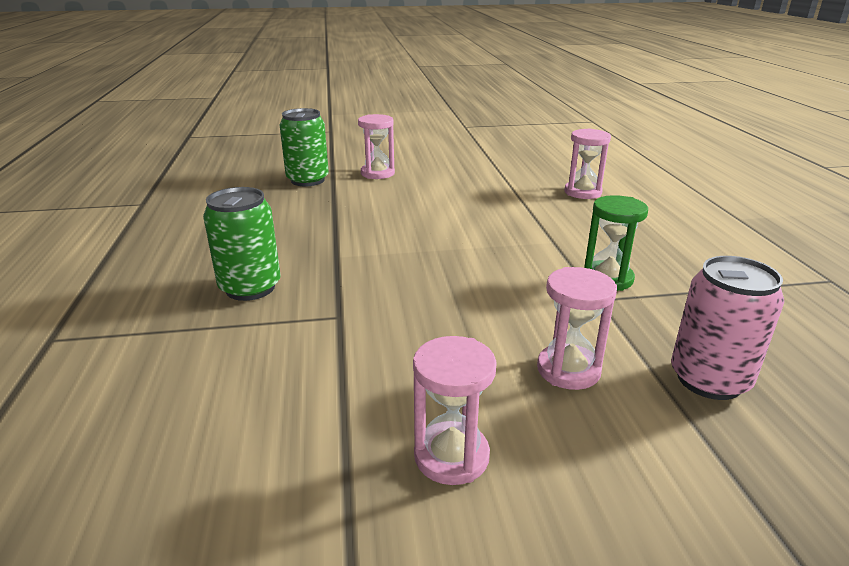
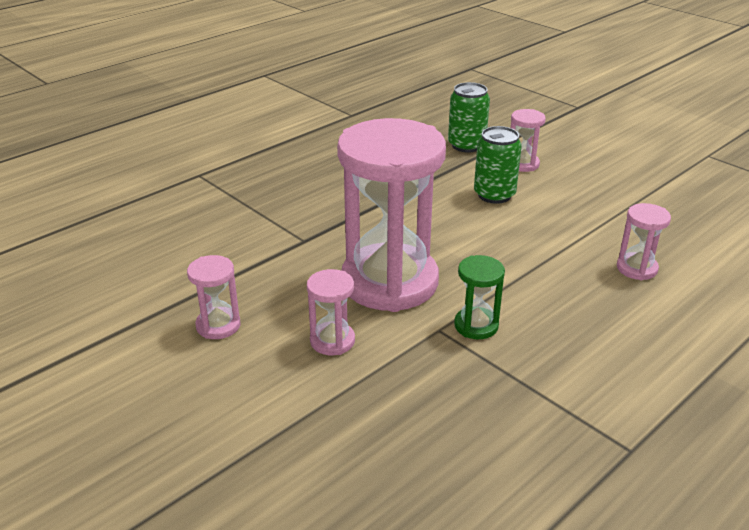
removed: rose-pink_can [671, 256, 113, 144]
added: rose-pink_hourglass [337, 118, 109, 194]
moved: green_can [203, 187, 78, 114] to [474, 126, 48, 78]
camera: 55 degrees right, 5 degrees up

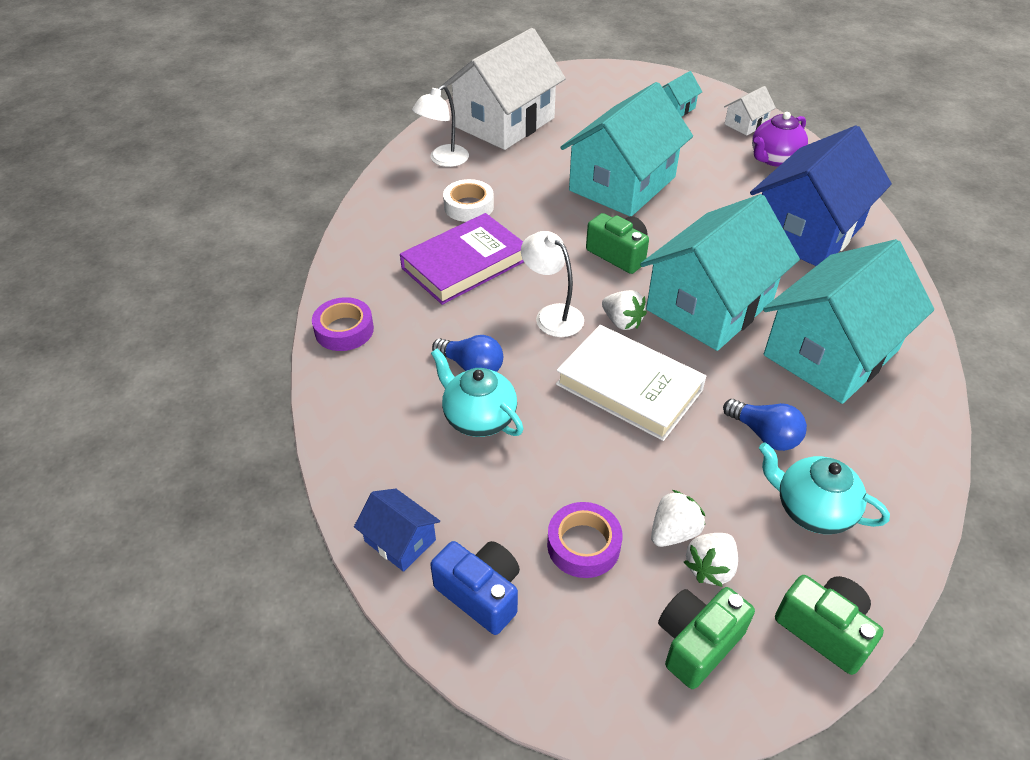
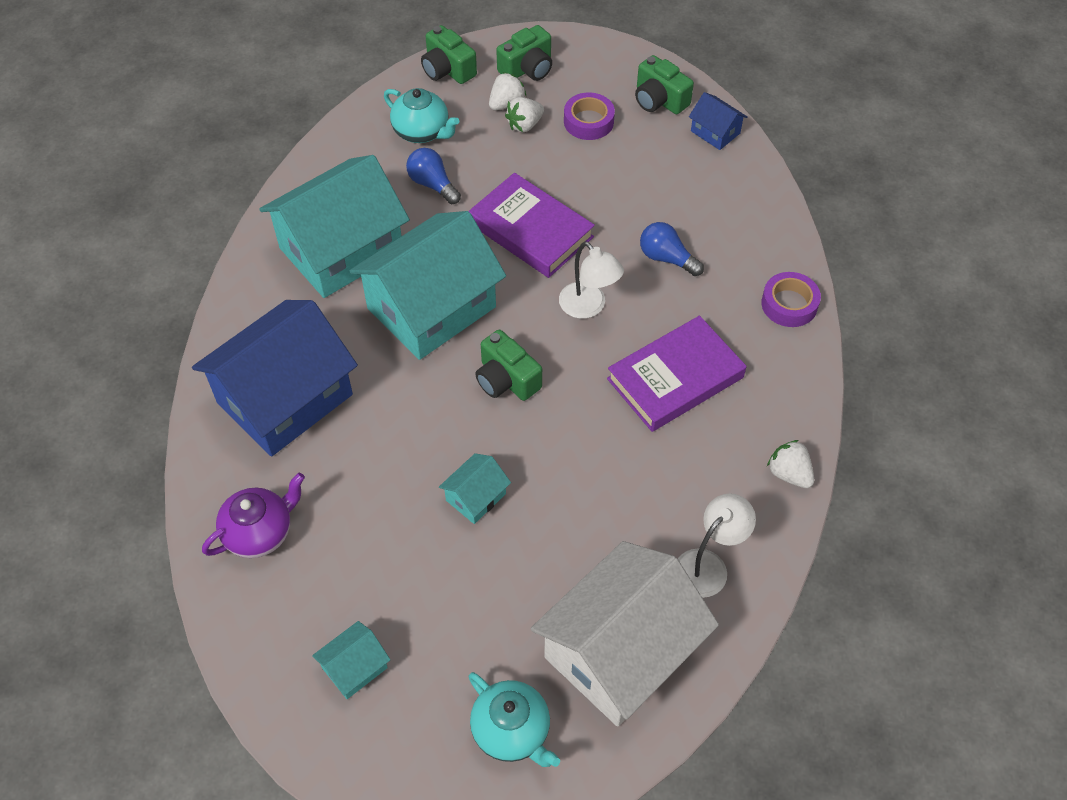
removed: snow-white_cottage [724, 86, 52, 49]; snow-white_sticky_tape [443, 179, 51, 43]
moved: snow-white_toy_strawberry [602, 290, 45, 40] to [767, 440, 47, 48]; teal_china_teapot [431, 348, 93, 89] to [468, 672, 92, 95]
recoloured: snow-white_hardcover [556, 325, 150, 116] to royal_purple_hardcover [469, 173, 126, 105]; blue_camera [430, 541, 90, 94] to green_camera [635, 55, 59, 59]
resized: teal_cottage [560, 82, 133, 134] = [439, 453, 72, 71] x0.43
camera: 175 degrees left, 10 degrees up

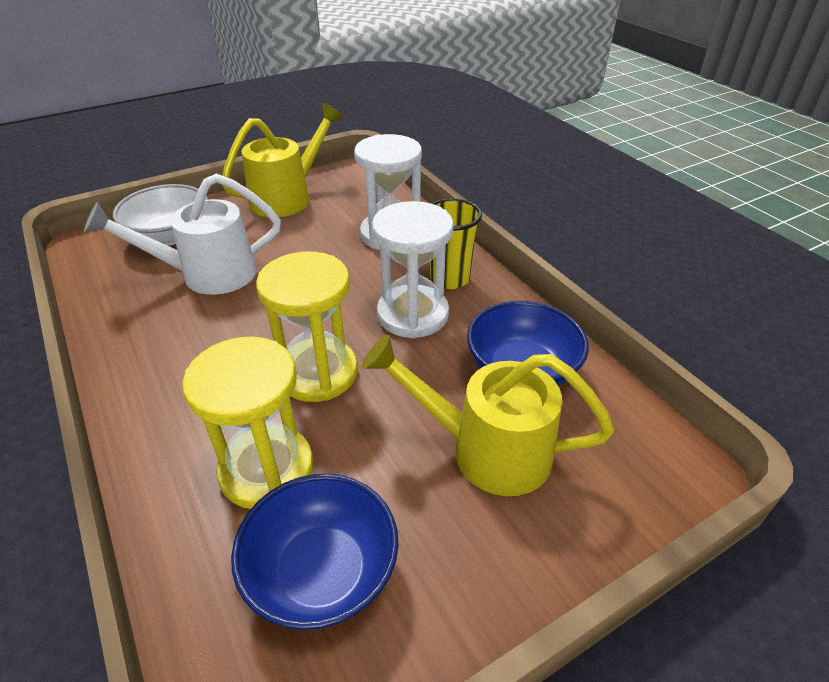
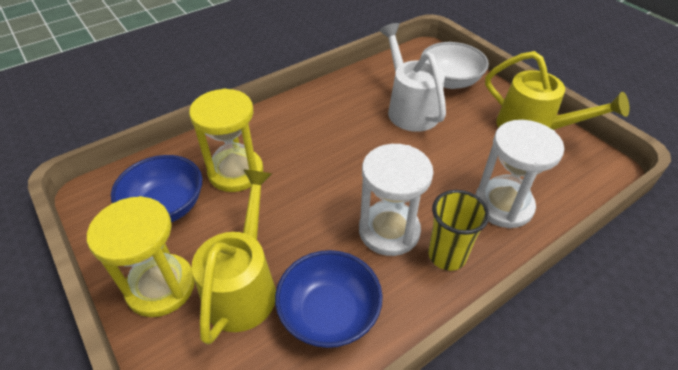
moved: golden_hourglass [256, 251, 102, 151] to [87, 196, 108, 121]
camera: 85 degrees right, 5 degrees up

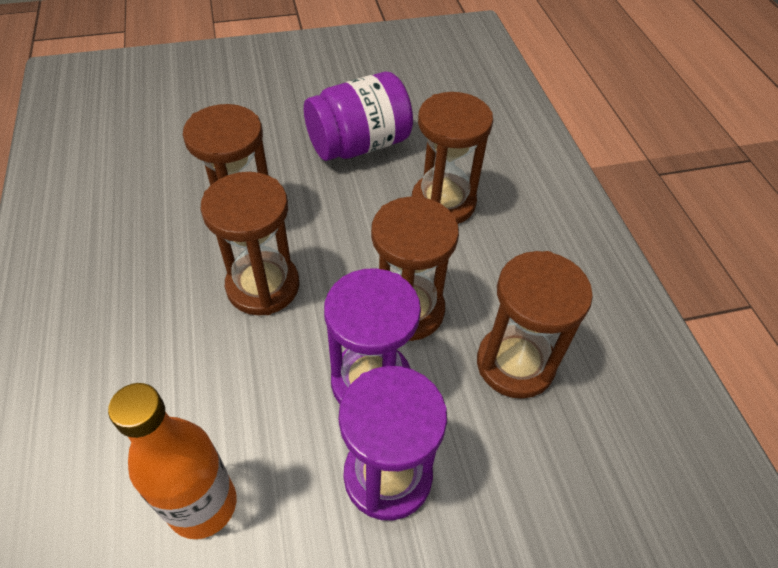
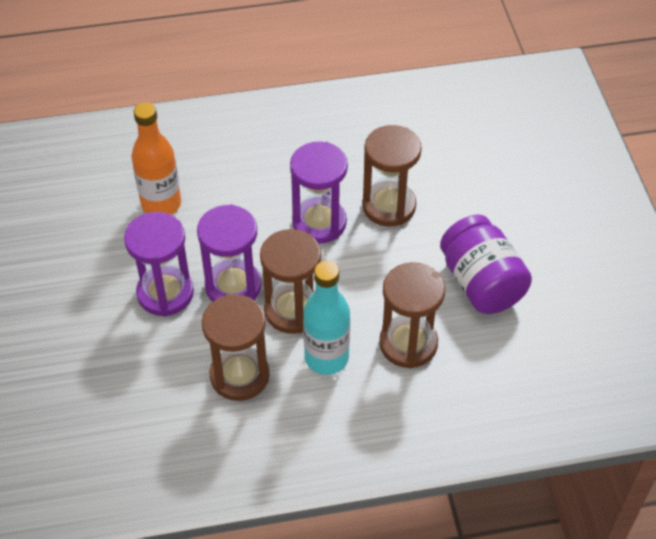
added: teal_drink_bottle [303, 261, 47, 114]
recoloured: russet_hourglass [201, 172, 98, 143] to royal_purple_hourglass [290, 141, 58, 103]
camera: 95 degrees right, 0 degrees up

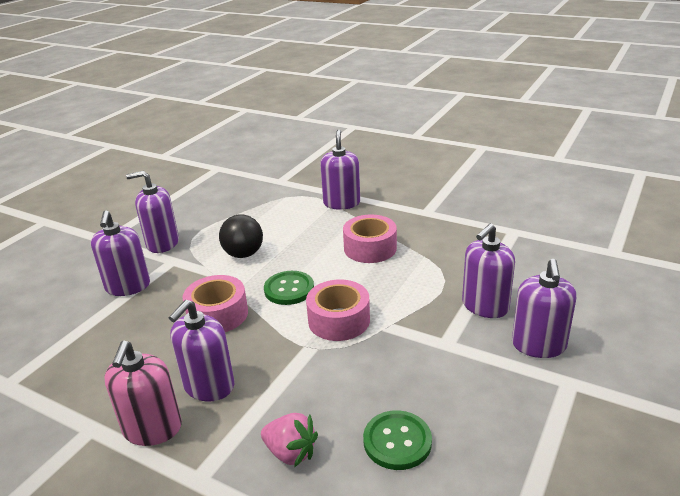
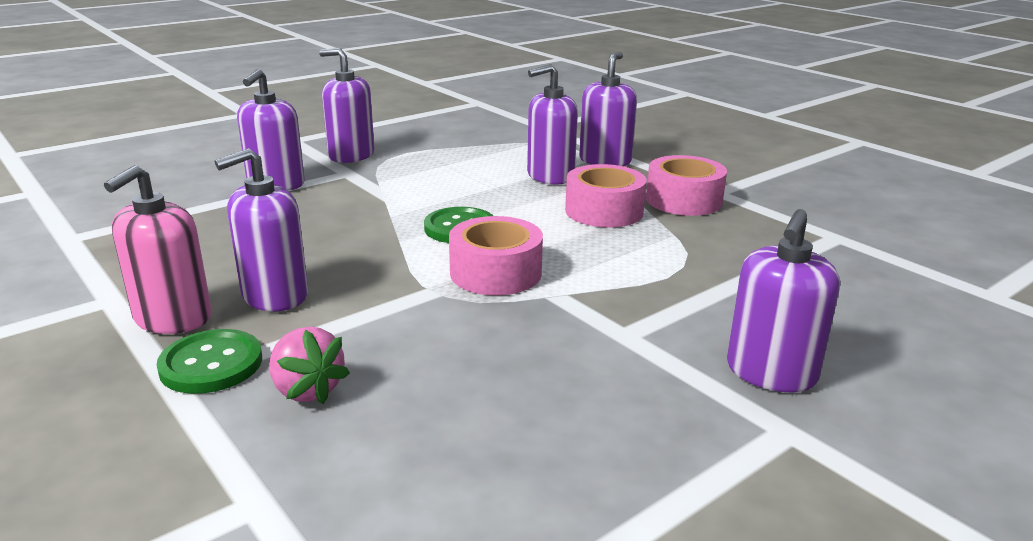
removed: jet-black_play_ball [219, 214, 44, 44]
moved: royal_purple_soap_dispenser [462, 223, 53, 95] to [527, 64, 51, 121]; rose-pink_sticky_tape [183, 275, 65, 57] to [646, 155, 81, 61]; green_sewing_button [363, 410, 69, 60] to [157, 329, 105, 65]
camera: 20 degrees right, 5 degrees down

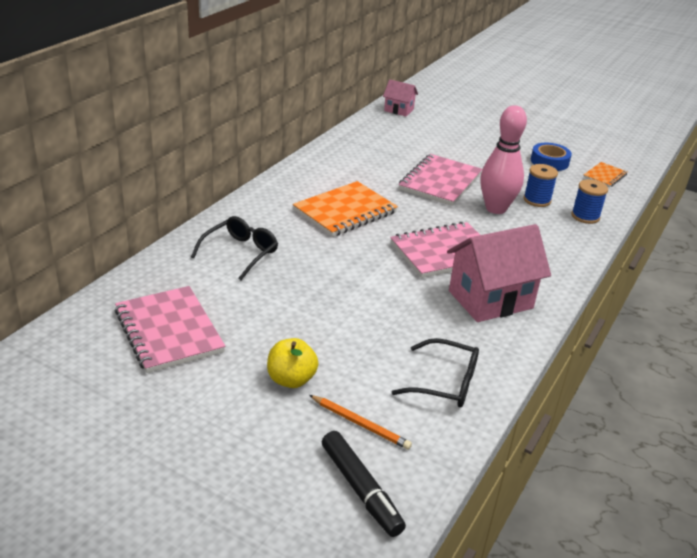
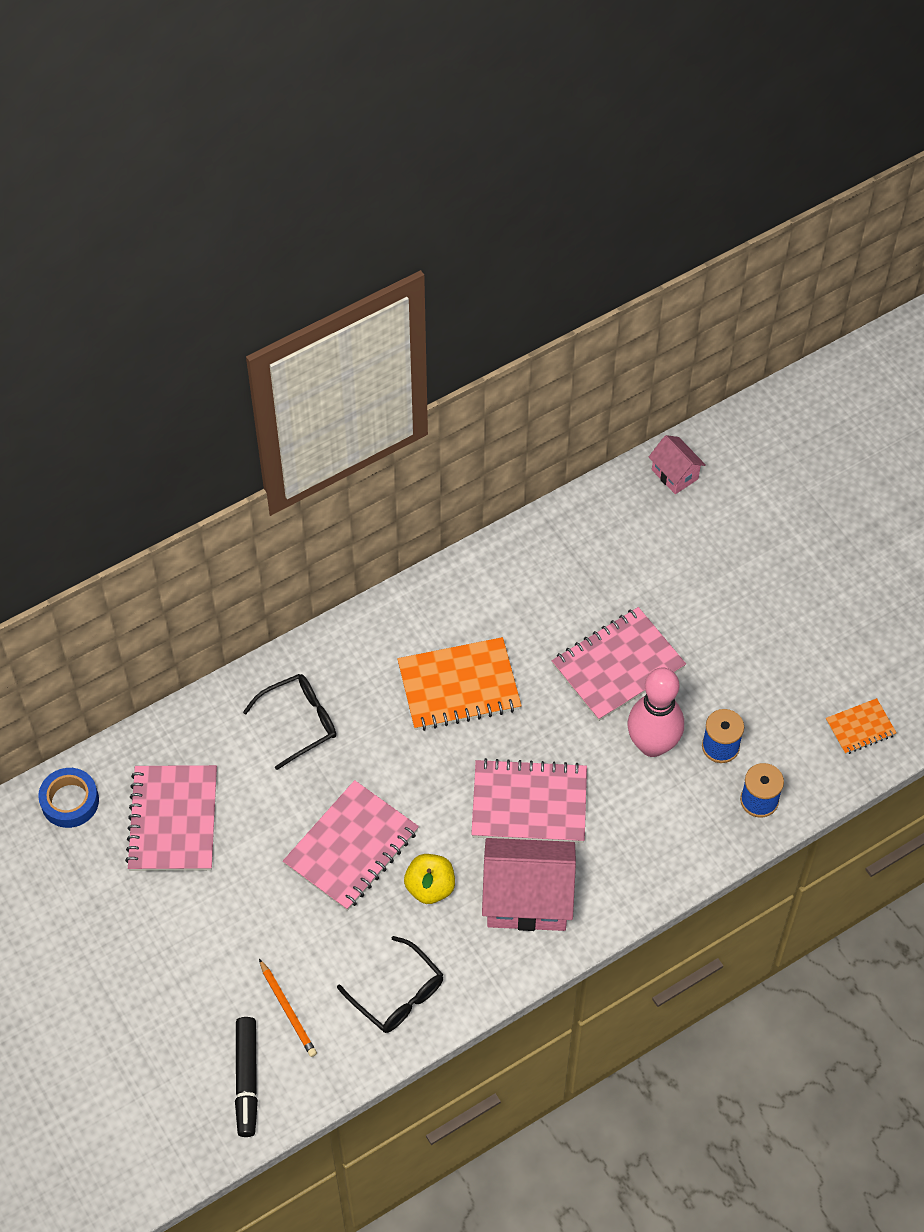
added: rose-pink_notebook [283, 780, 136, 131]
moved: blue_sticky_tape [531, 143, 41, 28] to [38, 768, 61, 60]; golden_toy_apple [267, 338, 51, 50] to [404, 854, 51, 50]
camera: 30 degrees right, 25 degrees up

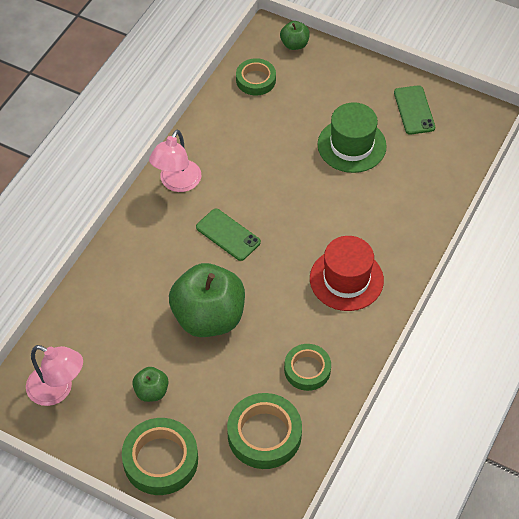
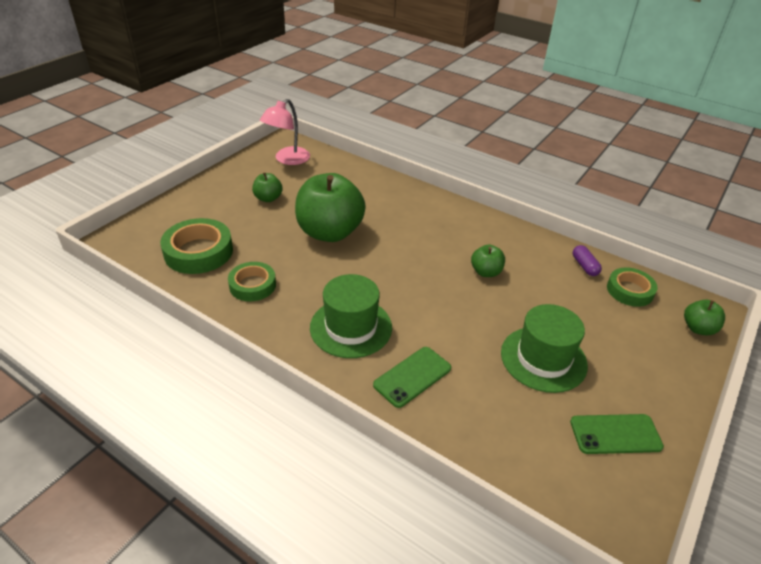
removed: rose-pink_reading_lamp [149, 129, 52, 63]; green_sticky_tape [122, 418, 76, 77]
added: green_toy_apple [471, 244, 34, 33]; royal_purple_pill [573, 245, 29, 31]
moved: green_phone [196, 209, 65, 52] to [373, 347, 78, 61]
recoloured: crimson_hat [310, 236, 74, 75] to green_hat [310, 274, 82, 84]
camera: 95 degrees right, 15 degrees down

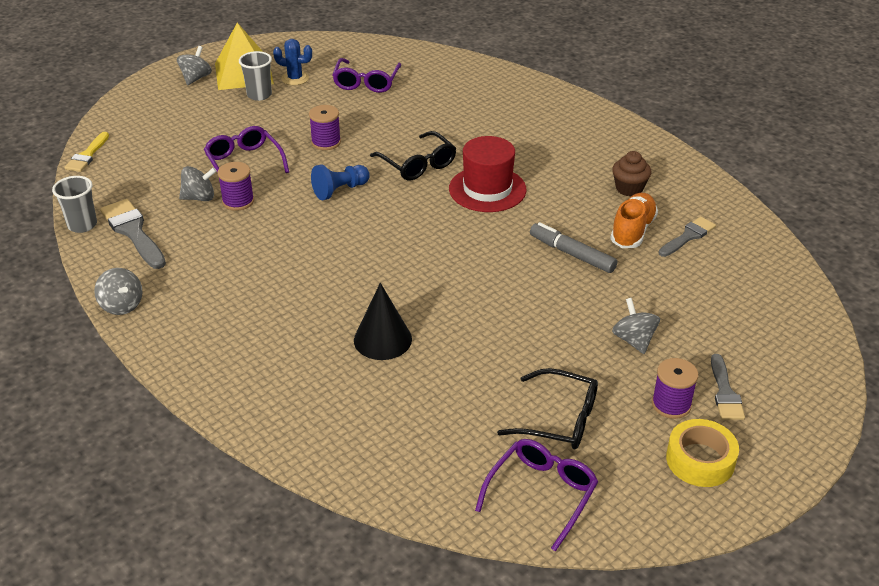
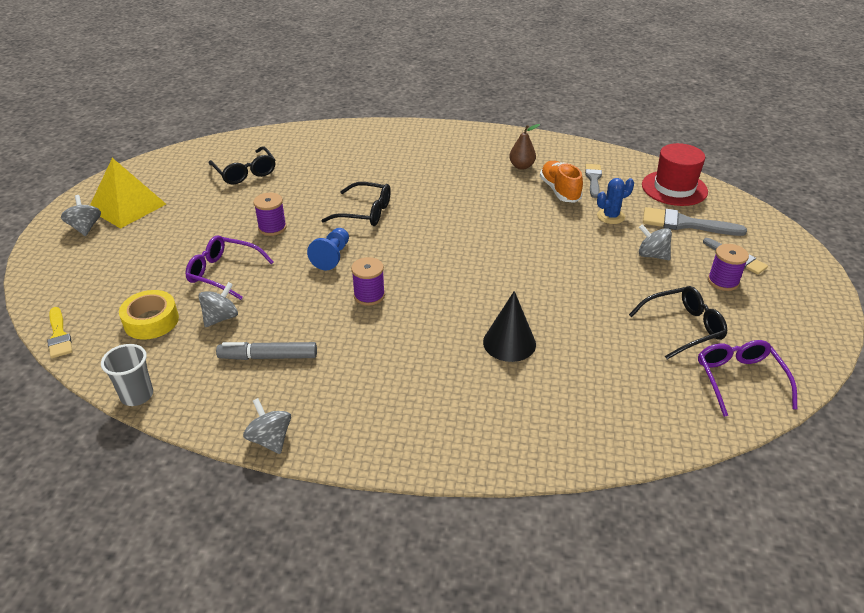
removed: ash-grey_beaker [239, 51, 33, 50]
moved: blue_prickly_plant [273, 39, 39, 46] to [597, 178, 37, 46]; crimson_hat [449, 136, 77, 76] to [642, 143, 66, 63]; royal_purple_reel_of_thread [217, 162, 37, 49] to [351, 257, 34, 49]; ash-grey_brush [100, 199, 66, 70] to [643, 207, 104, 29]; ash-grey_marker [530, 222, 87, 51] to [216, 342, 101, 18]; golden_sticky_tape [666, 419, 73, 68] to [119, 290, 60, 50]
replaced: russet_cupcake [612, 151, 39, 46] to russet_pear_fruit [509, 124, 31, 46]
recoloured: royal_purple_glasses [332, 58, 69, 35] to jet-black_glasses [209, 146, 66, 39]
turned: ash-grey_spinning_top [94, 268, 48, 47] = [243, 398, 48, 56] 135 degrees counterclockwise
camera: 40 degrees left, 0 degrees up

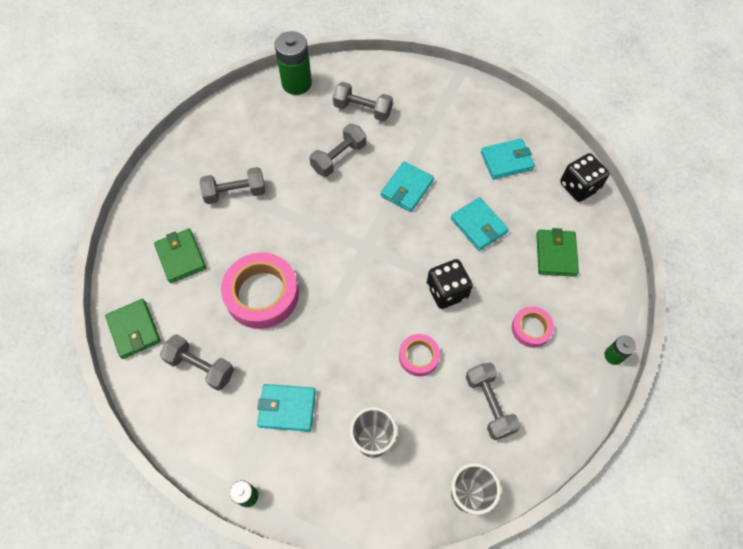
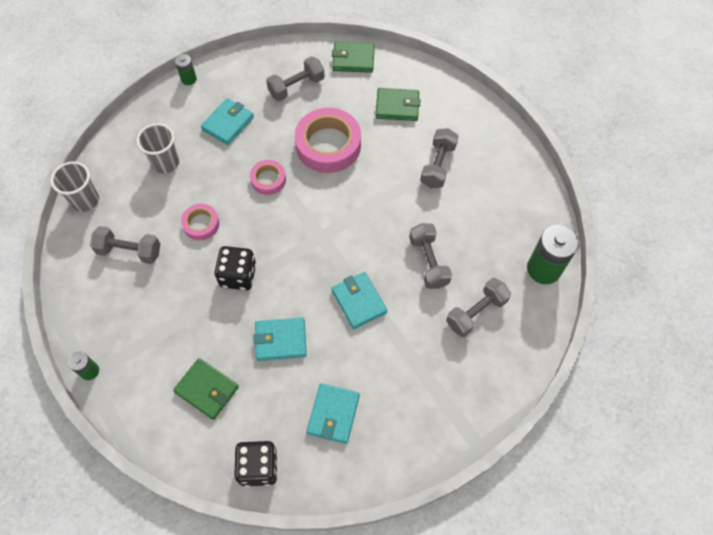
moved: rose-pink_sticky_tape [512, 306, 42, 42] to [250, 160, 36, 35]
camera: 120 degrees right, 0 degrees up

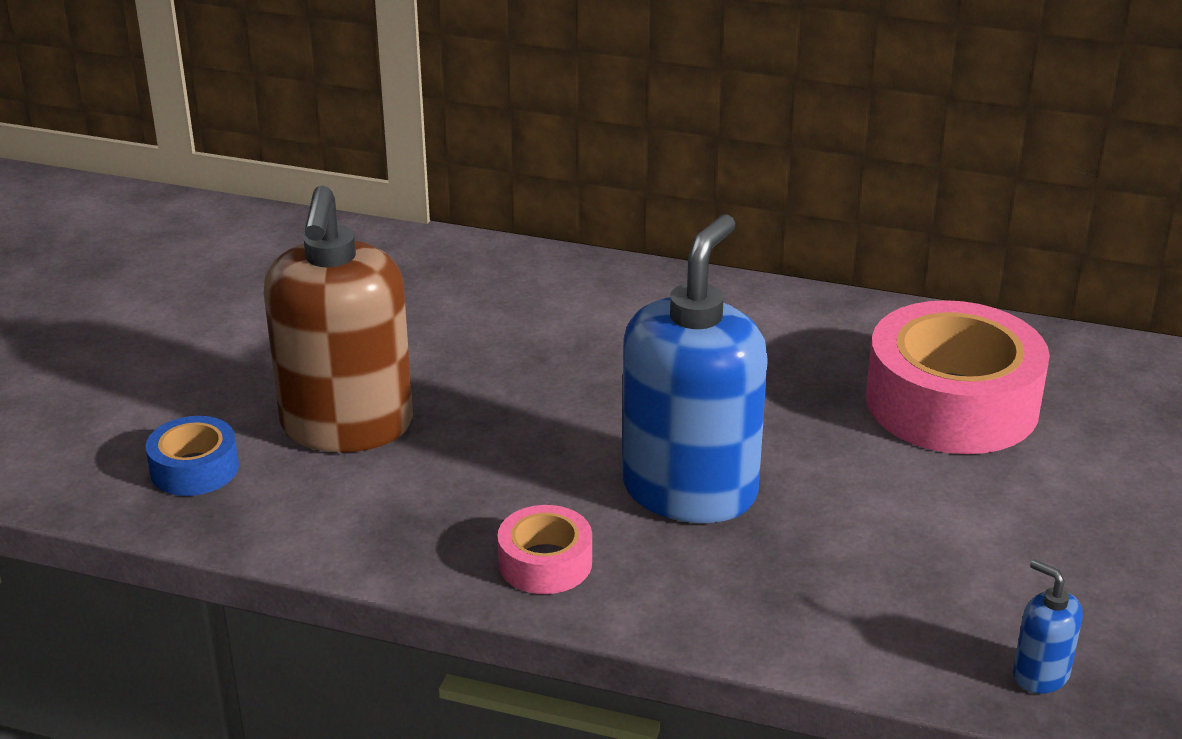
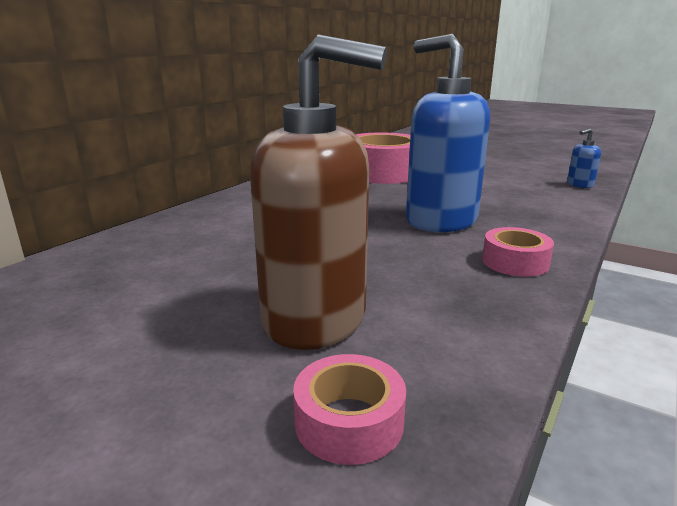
recoloured: blue_sticky_tape [145, 416, 94, 80] to rose-pink_sticky_tape [293, 354, 113, 111]
camera: 75 degrees left, 10 degrees down

